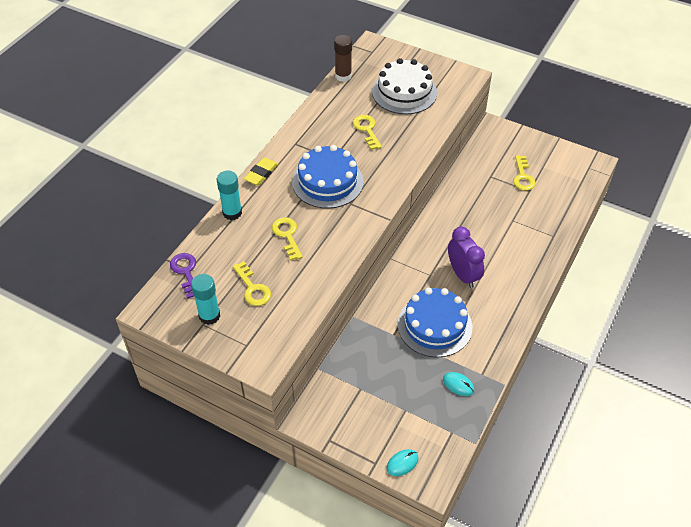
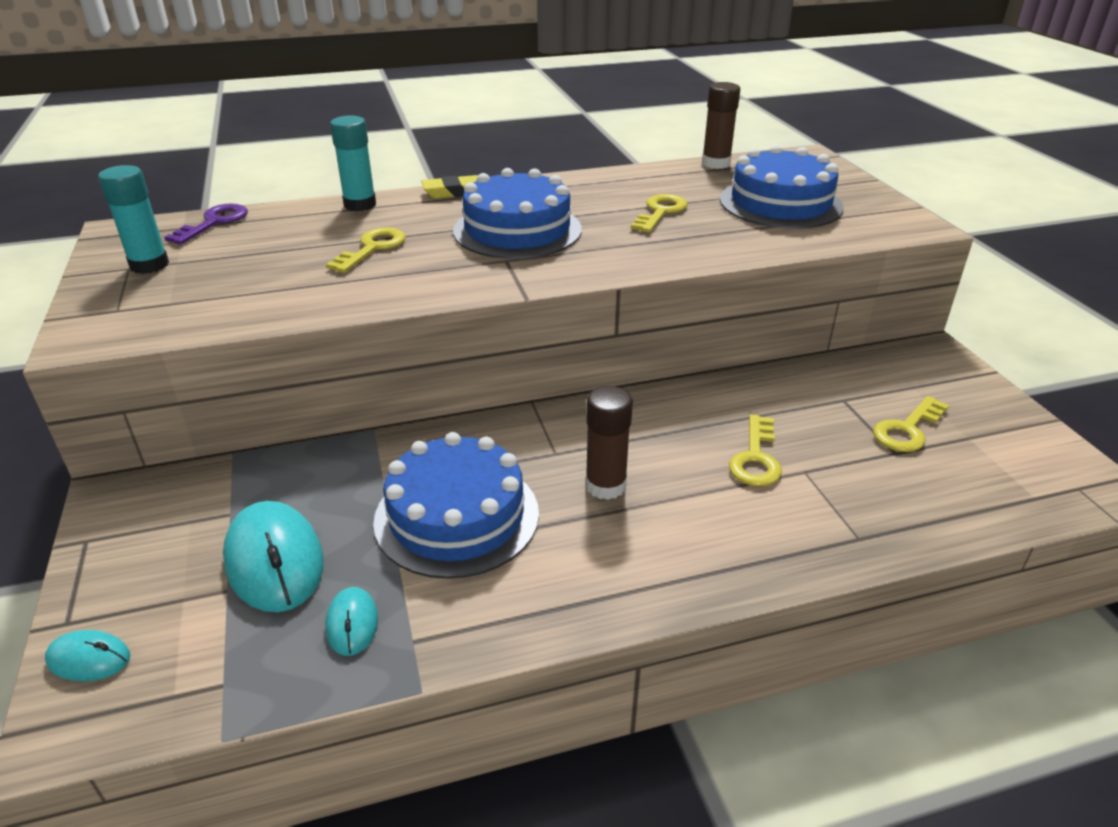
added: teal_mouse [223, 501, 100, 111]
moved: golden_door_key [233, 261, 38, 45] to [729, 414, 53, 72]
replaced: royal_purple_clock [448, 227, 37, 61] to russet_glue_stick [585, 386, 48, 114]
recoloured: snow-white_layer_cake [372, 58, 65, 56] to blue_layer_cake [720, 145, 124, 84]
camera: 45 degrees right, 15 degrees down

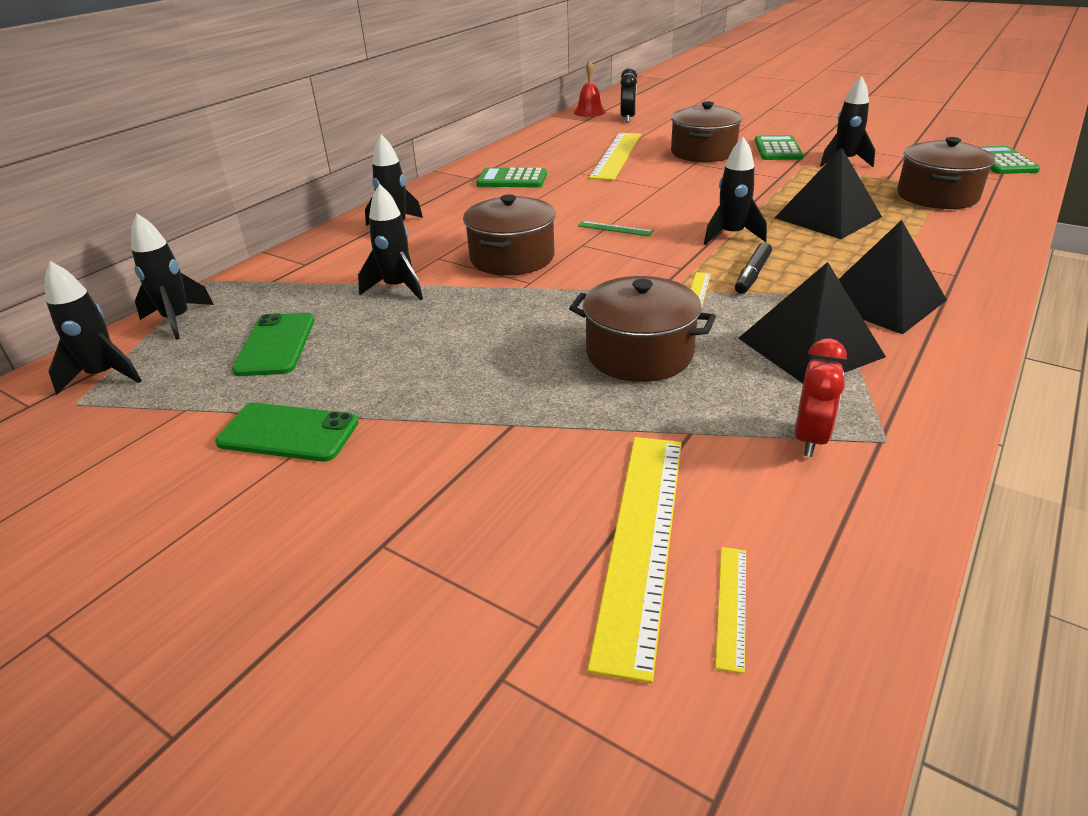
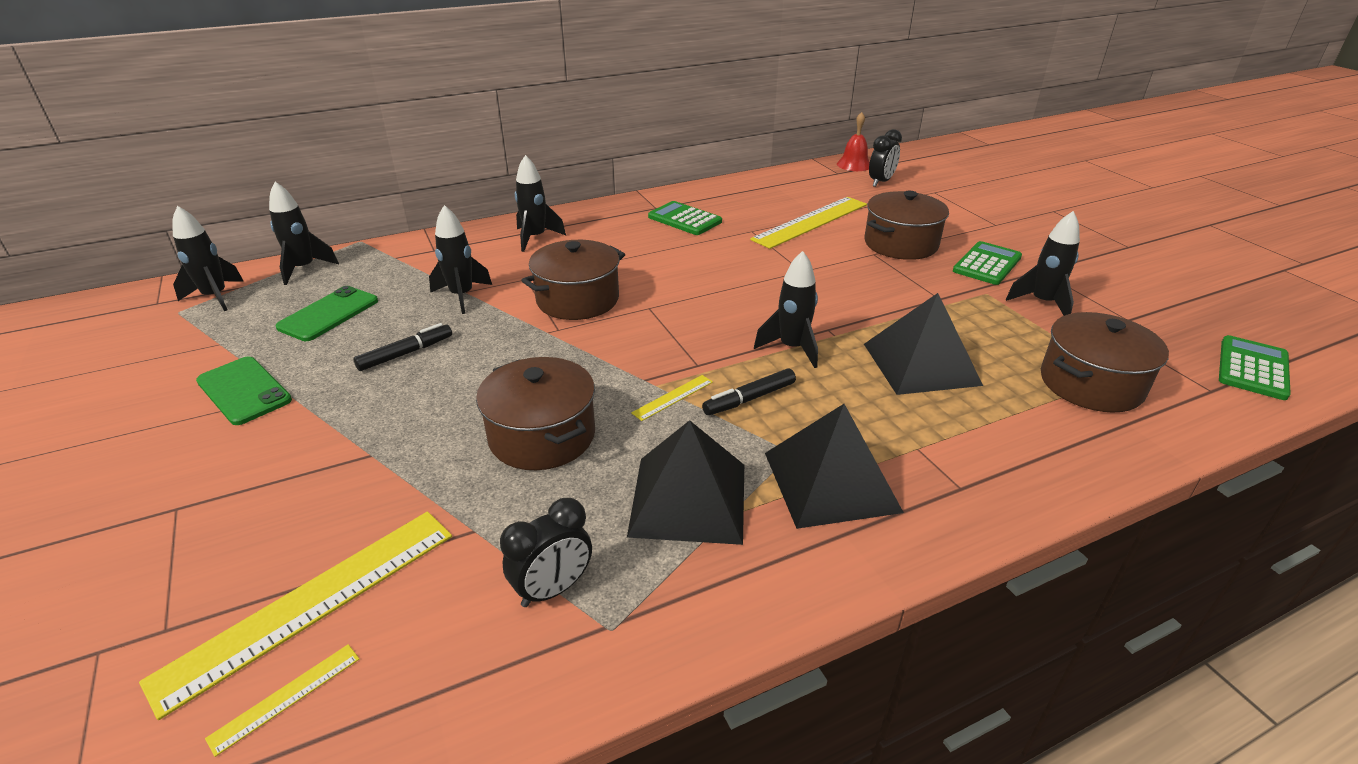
removed: green_measuring_stick [578, 221, 76, 15]
added: jet-black_marker [354, 323, 98, 48]
recoloured: crimson_clock [795, 338, 52, 119] to jet-black_clock [500, 498, 92, 109]
camera: 30 degrees right, 0 degrees up

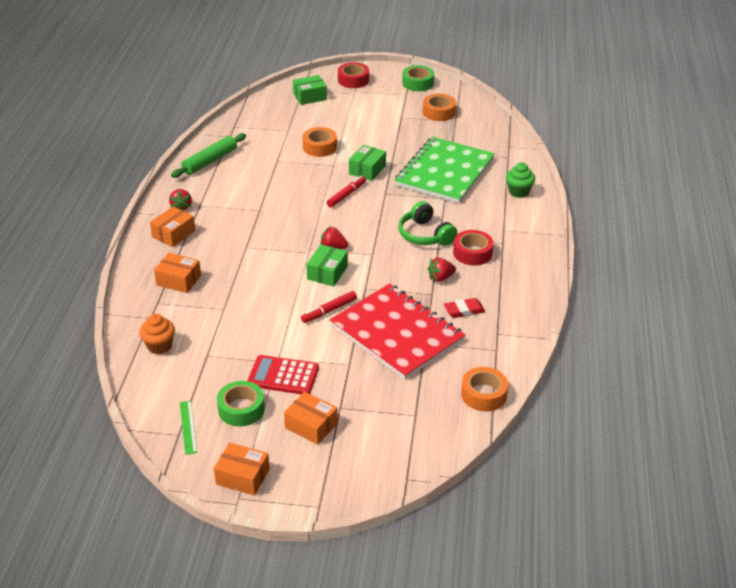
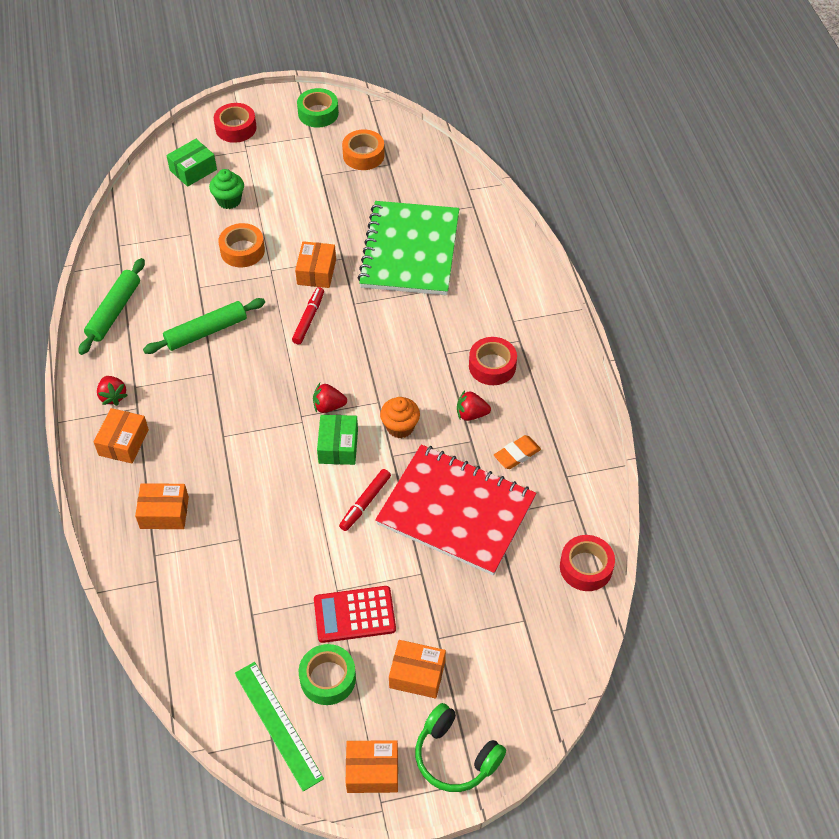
added: green_pastry_roller [143, 298, 122, 56]
moved: green_cupcake [506, 162, 29, 36] to [209, 169, 35, 40]; green_headset [398, 201, 59, 45] to [415, 703, 91, 89]; bright_orange_cupcake [139, 314, 36, 40] to [380, 397, 40, 41]
recoloured: green_box [349, 145, 37, 36] to bright_orange_box [295, 241, 41, 47]; crimson_eraser [444, 298, 41, 20] to bright_orange_eraser [494, 435, 47, 34]; bright_orange_sticky_tape [461, 367, 47, 45] to crimson_sticky_tape [560, 535, 55, 56]
turned: crimson_toy_strawberry [428, 257, 28, 25] = [457, 390, 34, 31] 45 degrees clockwise
resized: green_measuring_stick [180, 401, 17, 54] = [235, 662, 89, 130] x1.66
camera: 20 degrees left, 15 degrees up

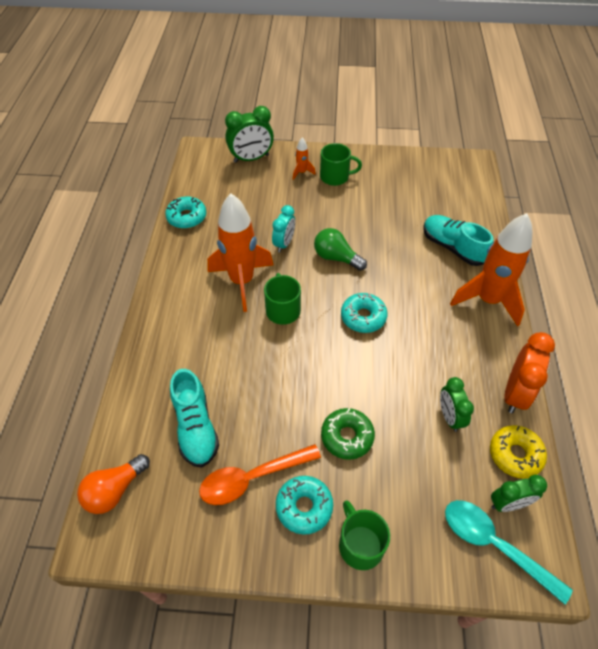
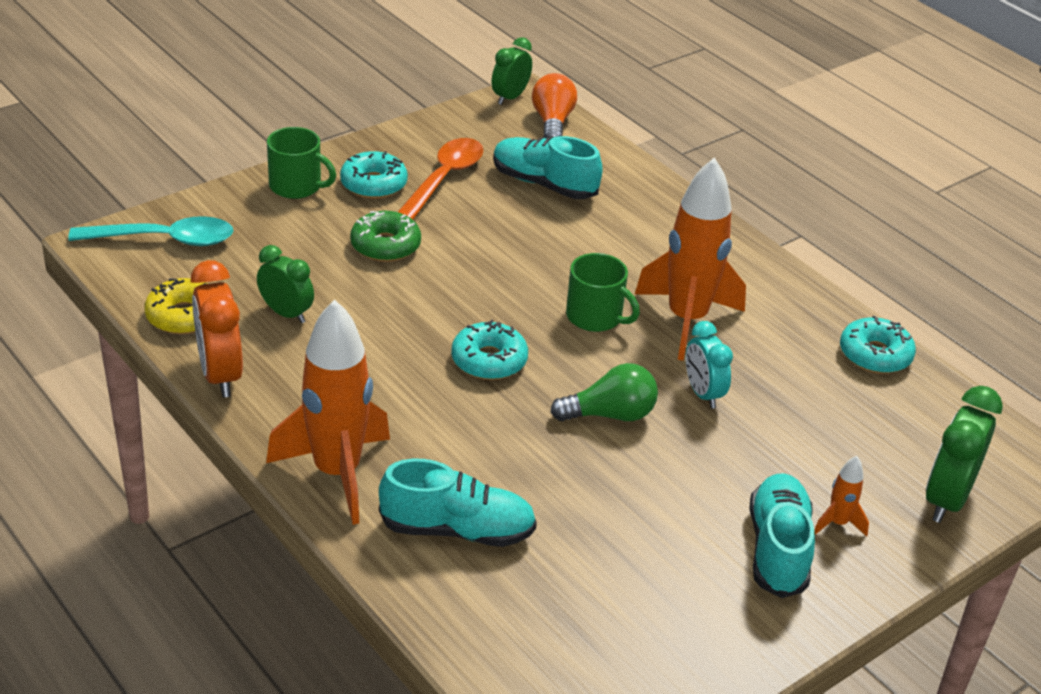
moved: green_clock [491, 475, 56, 37] to [492, 37, 40, 68]
replaced: green_coffee_mug [320, 143, 42, 43] to teal_sneaker [749, 473, 66, 125]
camera: 135 degrees right, 15 degrees down

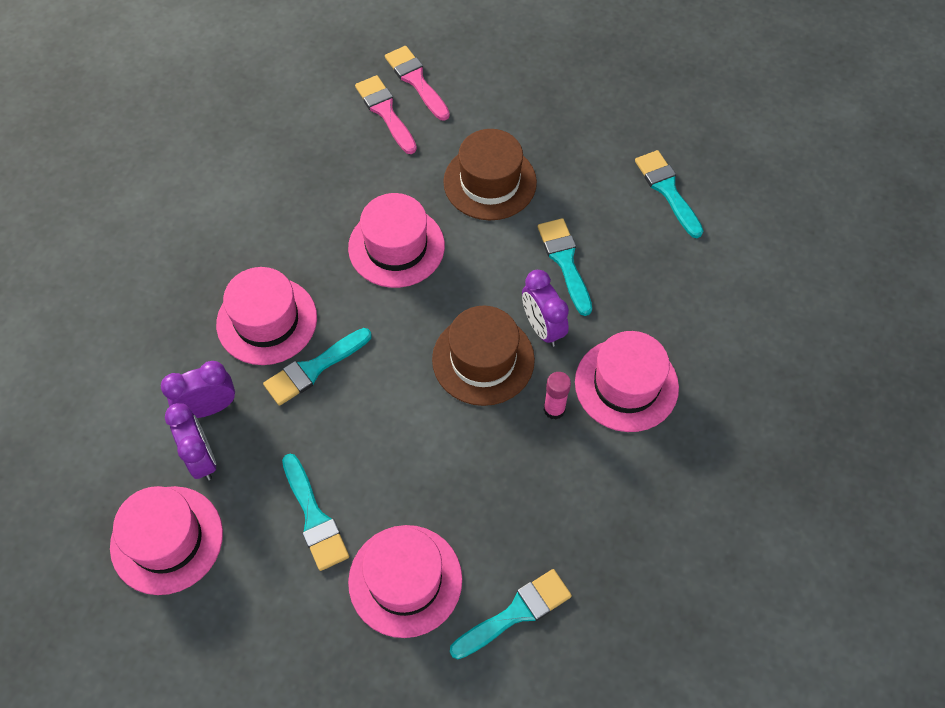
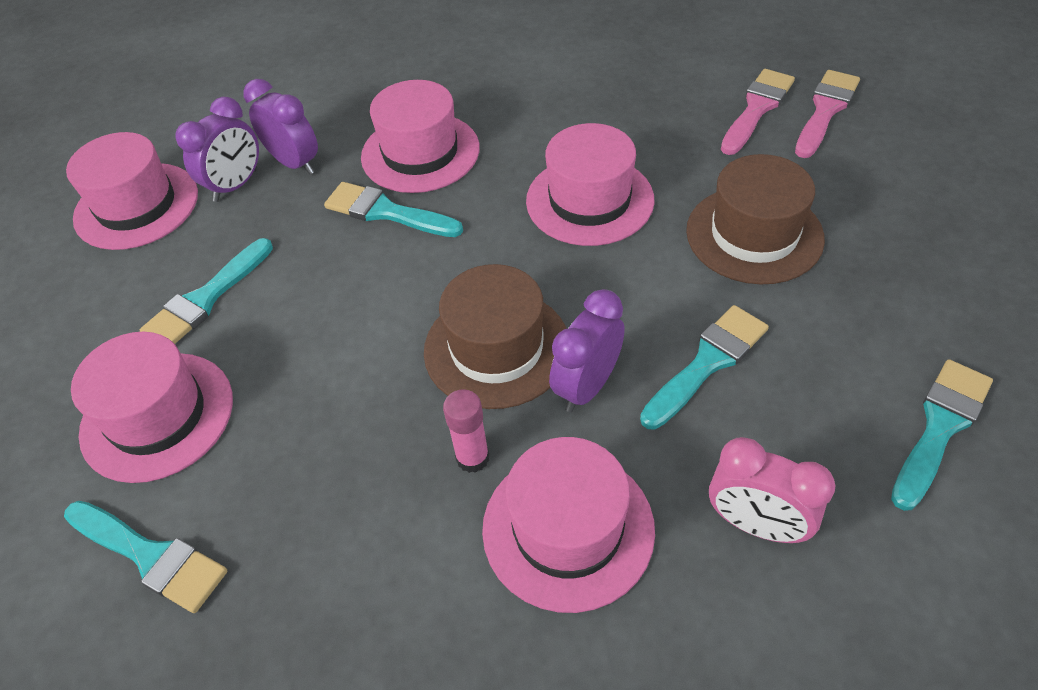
added: rose-pink_clock [709, 437, 126, 106]
camera: 65 degrees right, 10 degrees down

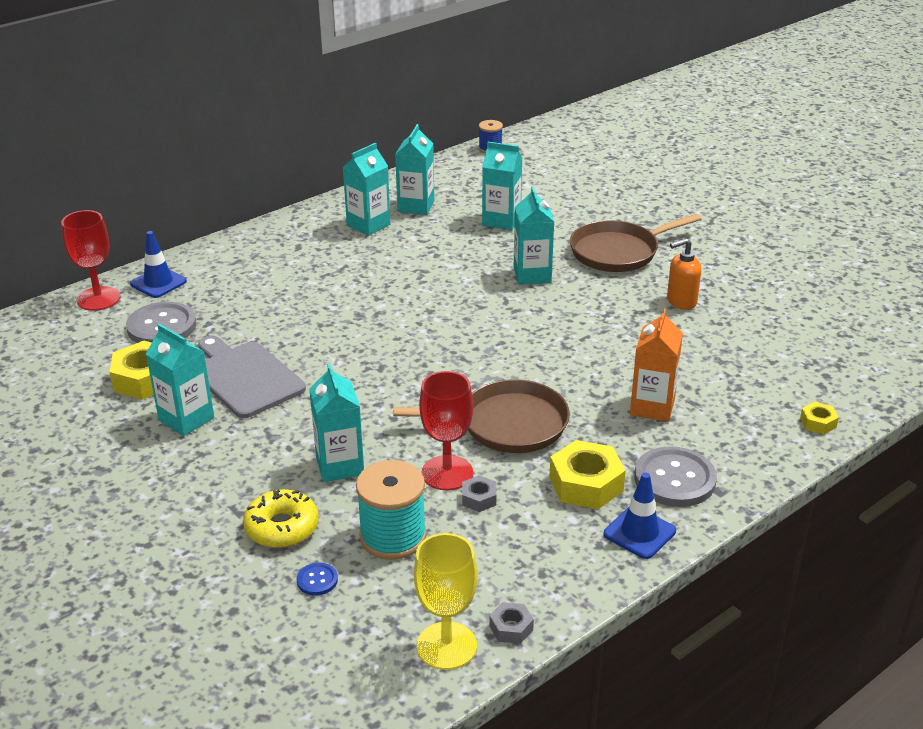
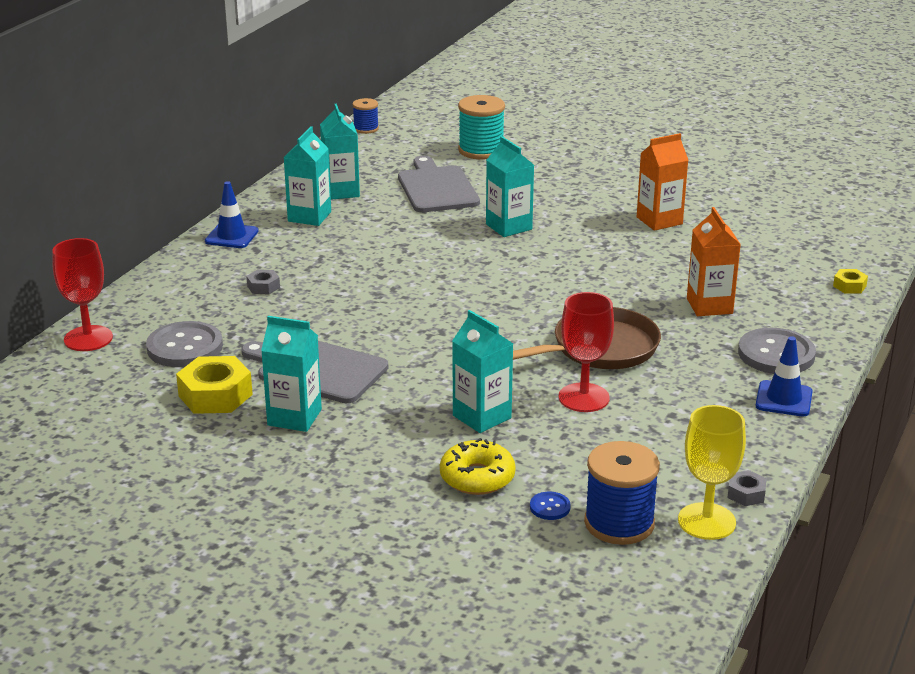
removed: russet_frying_pan [570, 214, 131, 58]; golden_hexagon_nut [549, 440, 77, 69]
added: blue_reel_of_thread [584, 441, 76, 104]
moved: blue_traffic_cone [130, 231, 57, 67] to [205, 181, 53, 67]; teal_reel_of_thread [356, 460, 71, 100] to [458, 95, 47, 64]; ash-grey_hexagon_nut [462, 475, 34, 37] to [246, 269, 34, 26]
replaced: teal_carton [482, 142, 40, 88] to ash-grey_cutting_board [398, 156, 82, 56]; bright_orange_soap_dispenser [667, 238, 34, 72] to bright_orange_carton [637, 133, 51, 98]
camera: 25 degrees left, 5 degrees down

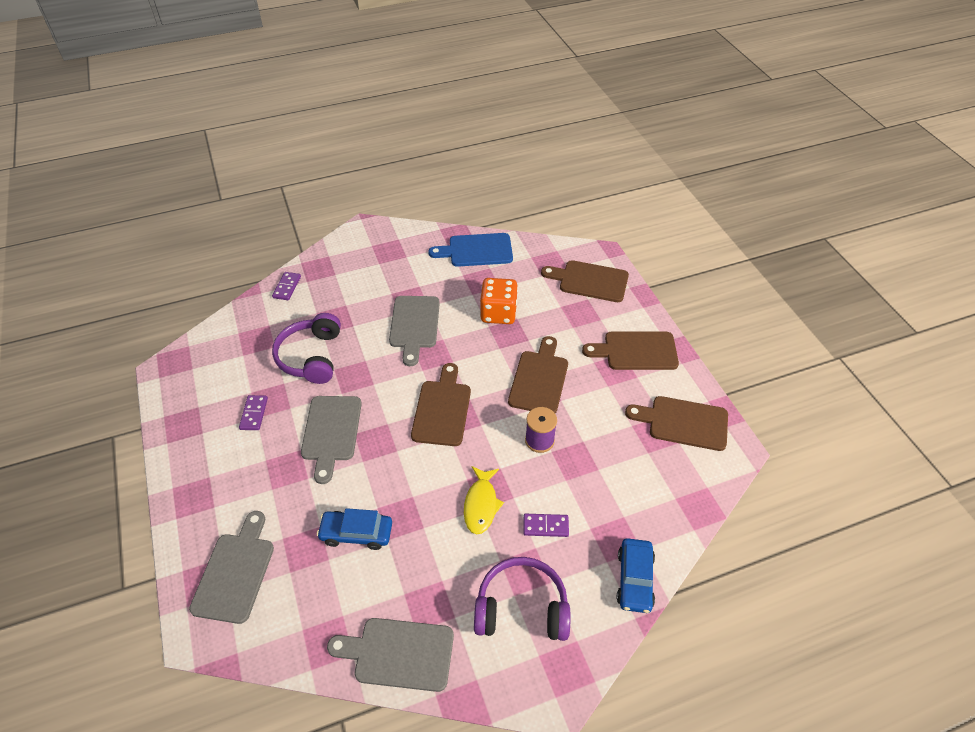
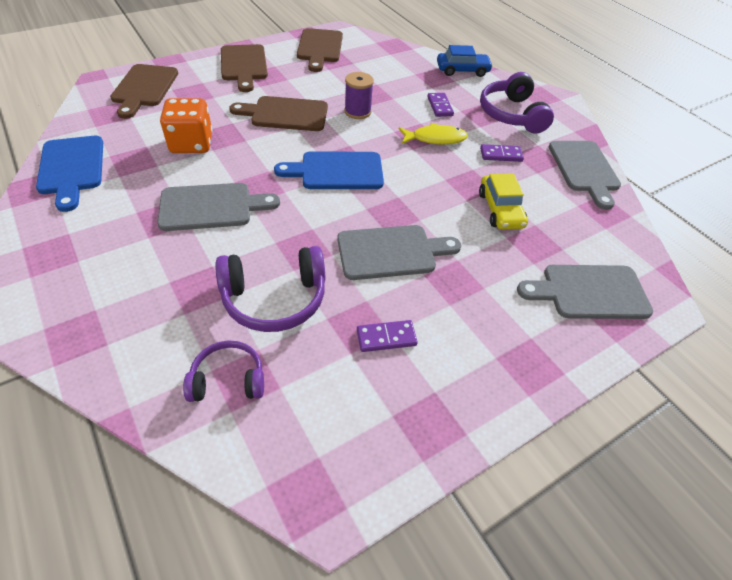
added: royal_purple_headset [183, 340, 81, 62]
moved: royal_purple_domino_piece [272, 272, 29, 28] to [480, 144, 44, 18]
recoloured: russet_cutting_board [411, 363, 60, 83] to blue_cutting_board [274, 151, 110, 38]; blue_automobile [317, 508, 75, 42] to golden_automobile [479, 173, 49, 57]
camera: 105 degrees left, 0 degrees up

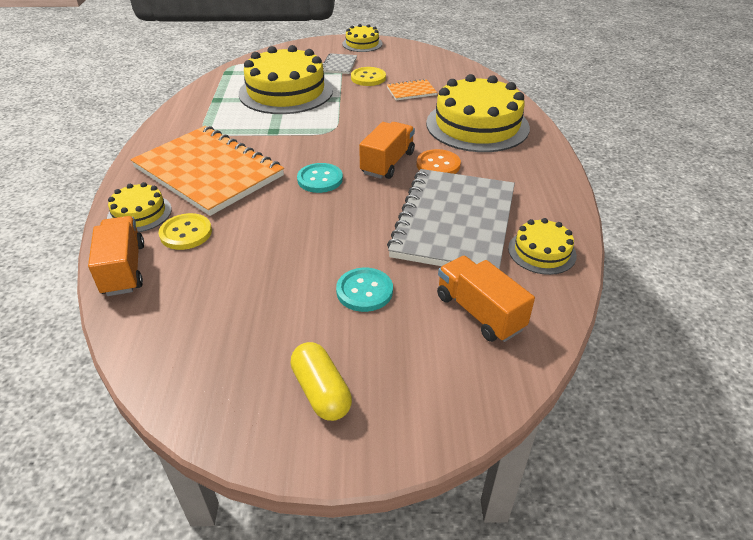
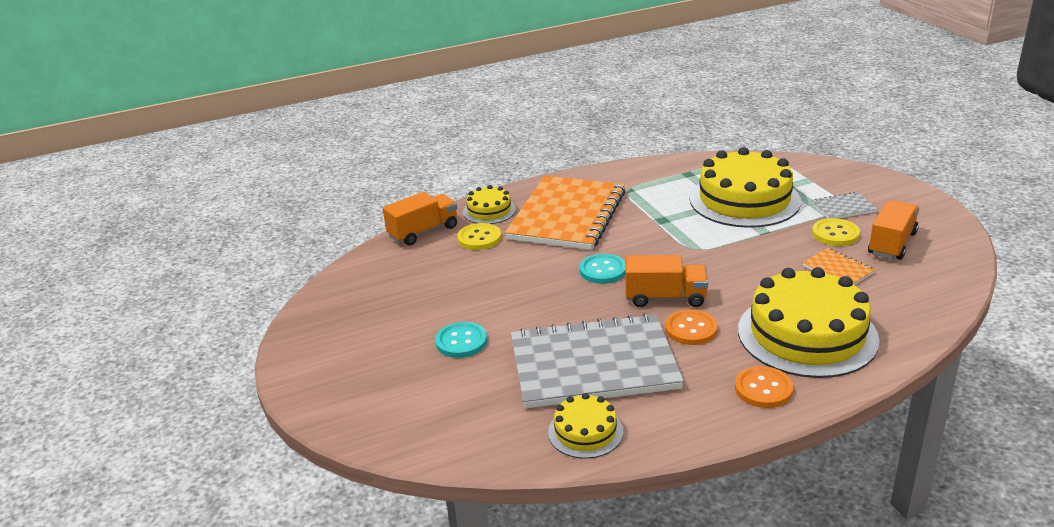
removed: golden_layer_cake [342, 24, 40, 28]; golden_pill [290, 342, 62, 79]
added: bright_orange_sewing_button [735, 366, 58, 42]
moved: bright_orange_truck [437, 256, 98, 86] to [868, 201, 51, 59]
camera: 70 degrees right, 10 degrees down

